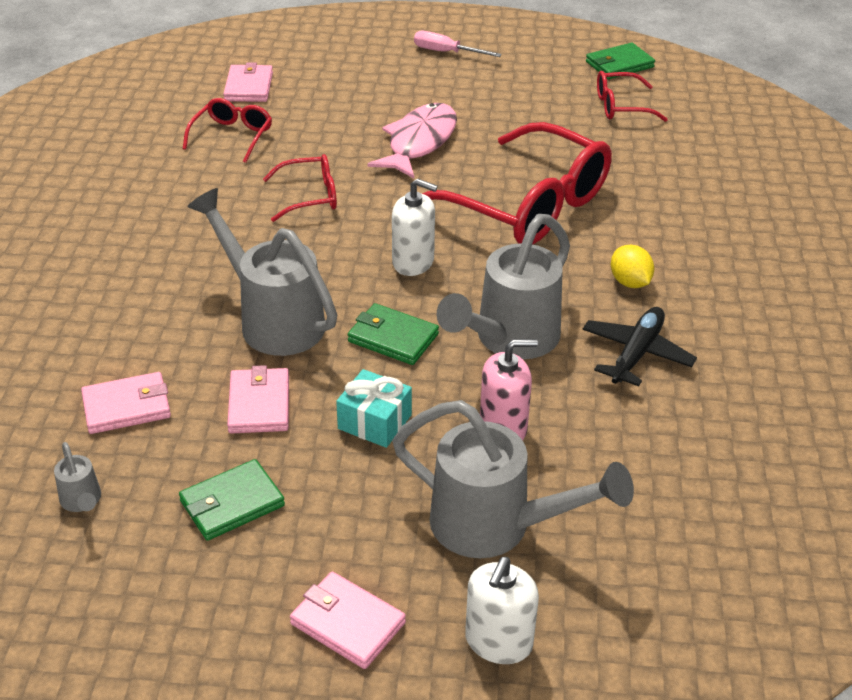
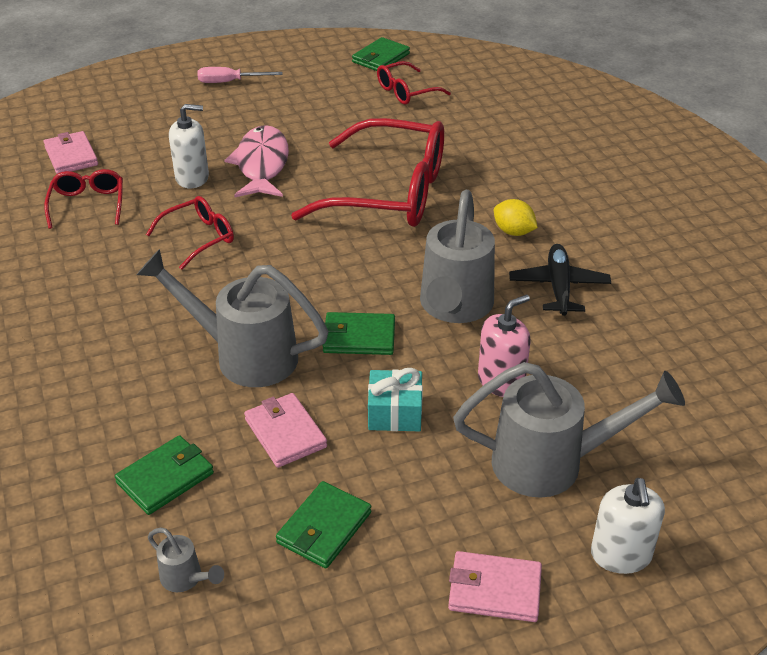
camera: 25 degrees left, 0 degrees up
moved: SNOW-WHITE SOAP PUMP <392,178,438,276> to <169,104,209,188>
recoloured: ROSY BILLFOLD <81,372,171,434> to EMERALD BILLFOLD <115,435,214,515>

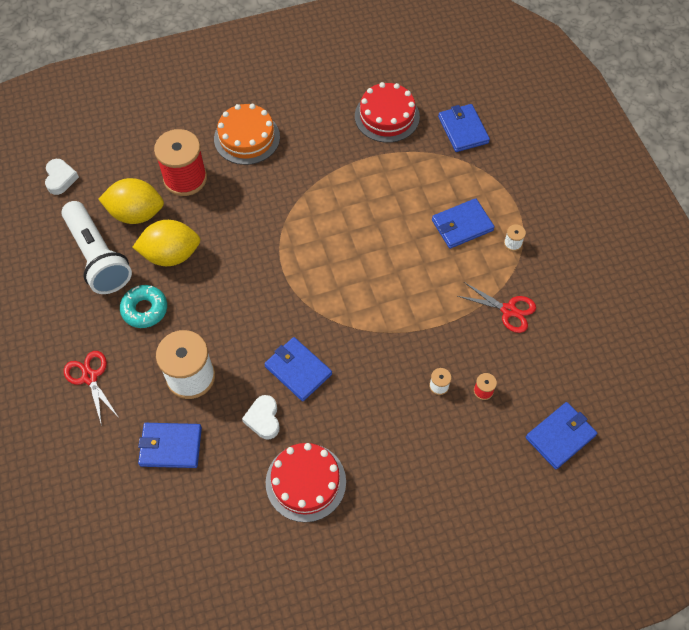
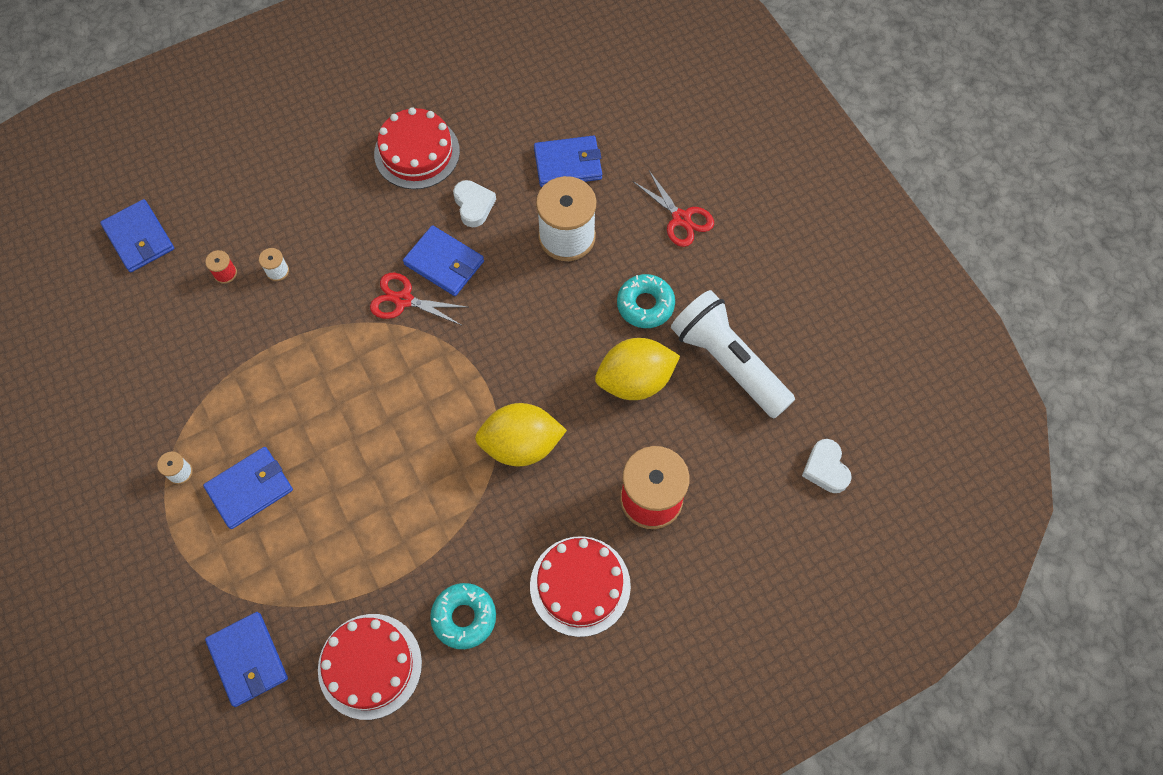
camera: 170 degrees right, 5 degrees up
added: TEAL GLAZED DONUT <430,583,496,649>
moved: BRIGHT YELLOW TOY LEMON <99,178,164,224> to <475,403,567,466>; CRIMSON PAIR OF SCISSORS <458,282,536,333> to <370,273,467,325>
recoloured: BRIGHT ORANGE LAYER CAKE <214,104,280,165> to CRIMSON LAYER CAKE <530,536,631,637>
turned: ROYAL BLUE BILLFOLD <526,402,597,469> = <100,199,174,272> 75 degrees counterclockwise

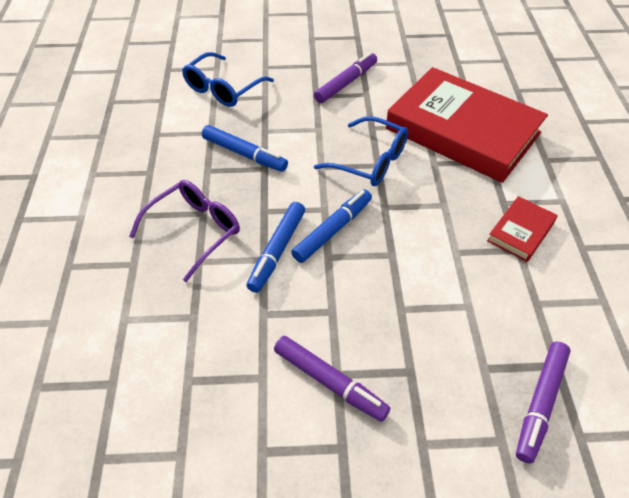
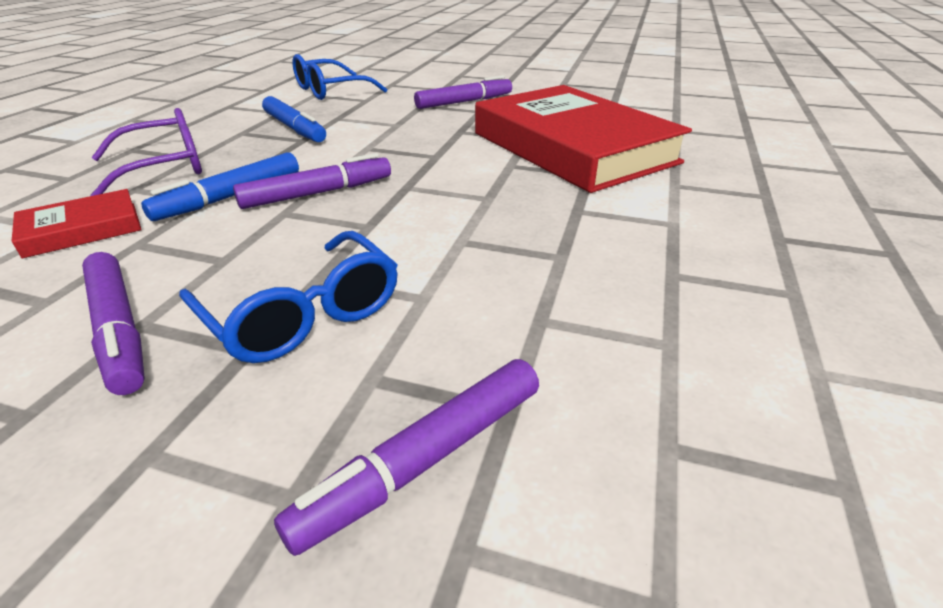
camera: 20 degrees right, 15 degrees down
moved: ROYAL BLUE GLASSES <314,116,408,186> to <179,231,398,363>; CRIMSON HARDBACK <487,196,558,262> to <12,189,142,258>
recoloured: ROYAL BLUE MARKER <291,189,372,263> to ROYAL PURPLE MARKER <233,153,391,209>

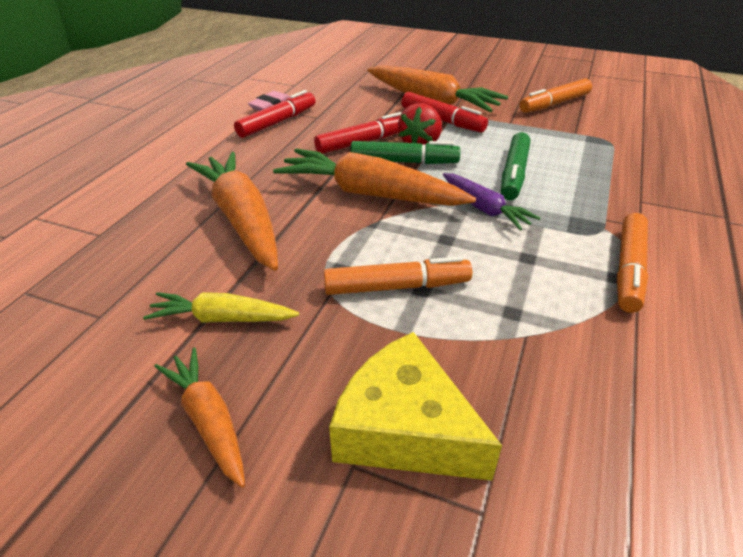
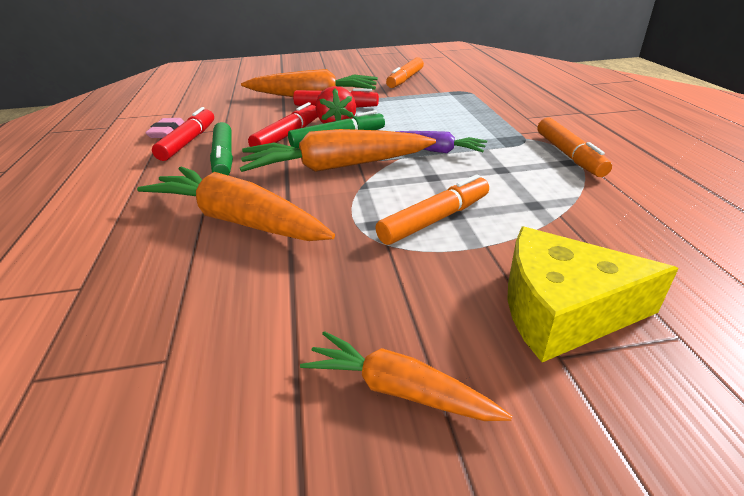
camera: 30 degrees left, 5 degrees down
removed: BRIGHT YELLOW TOY CARROT <143,292,299,323>
moved: EMERALD MARKER <501,132,530,200> to <210,122,233,176>

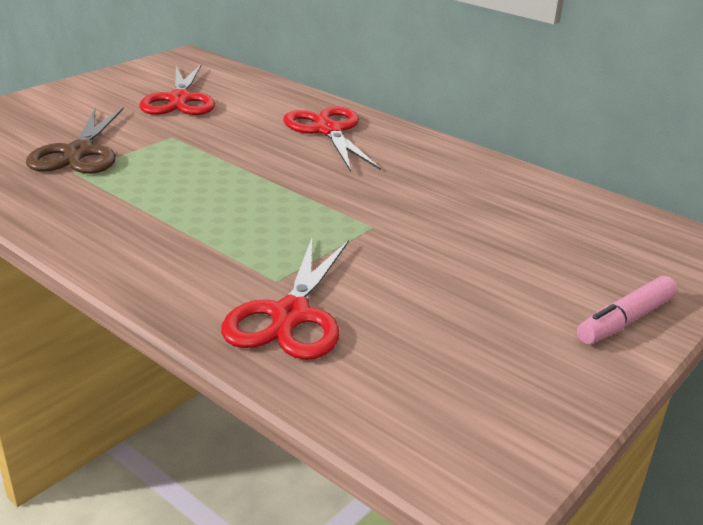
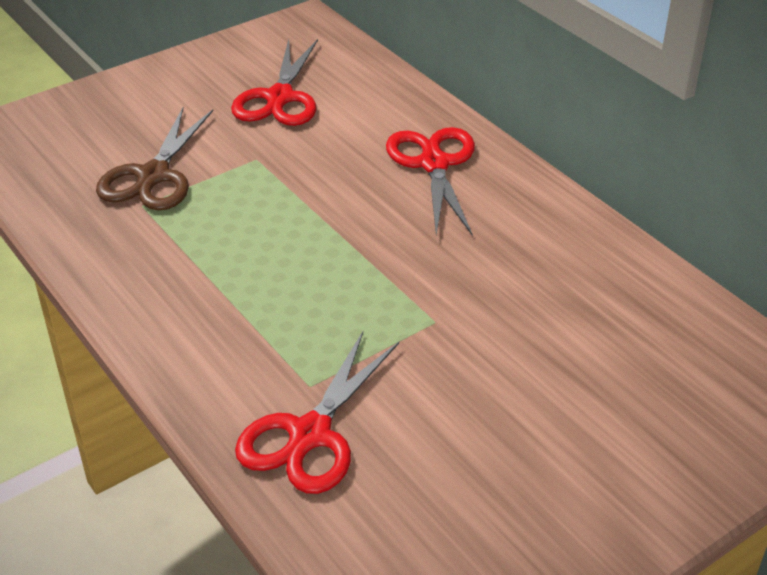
camera: 15 degrees right, 10 degrees up
removed: ROSY MARKER <577,276,678,344>

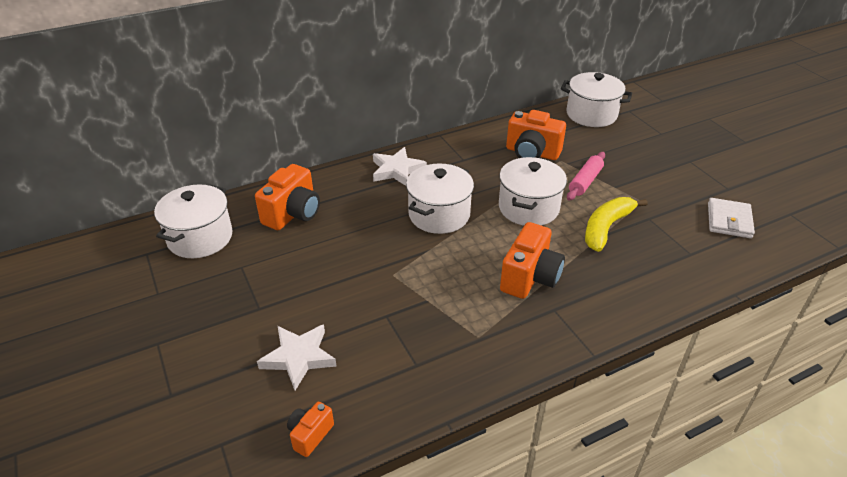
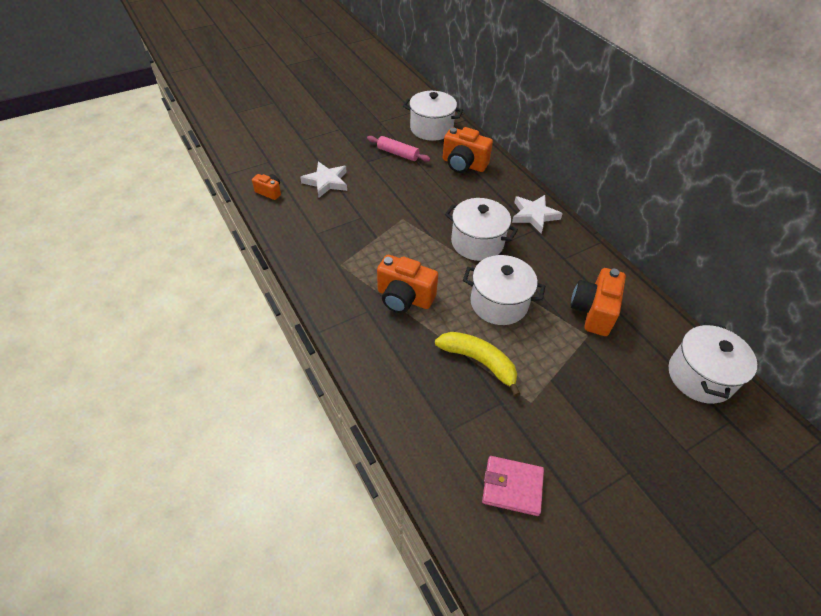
camera: 85 degrees right, 10 degrees up
moved: ROSY ROLLING PIN <567,152,605,201> to <367,136,430,162>
recoloured: SNOW-WHITE BILLFOLD <708,198,755,239> to ROSY BILLFOLD <482,456,544,516>

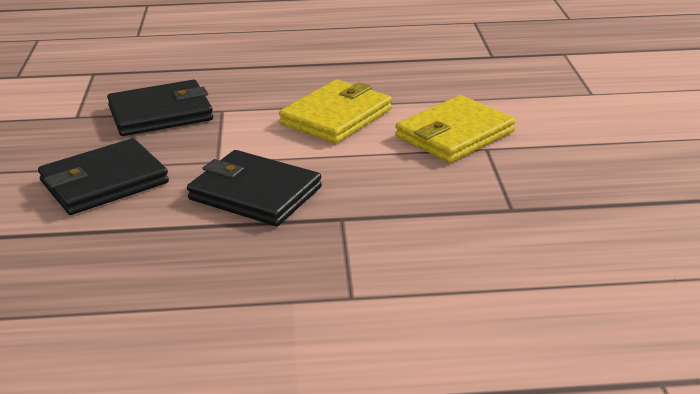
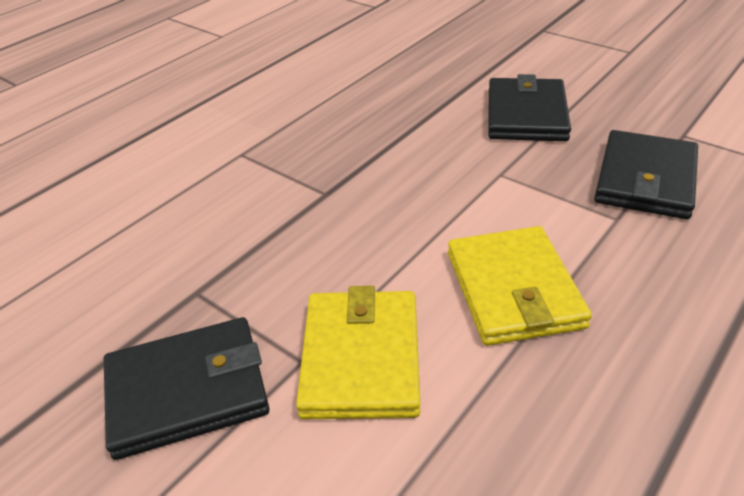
camera: 135 degrees right, 10 degrees up
moved: JET-BLACK BILLFOLD <187,150,322,226> to <104,317,270,460>

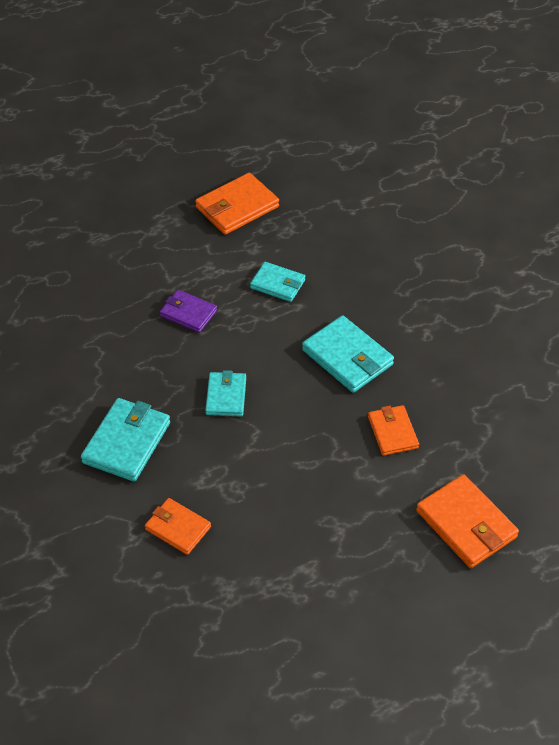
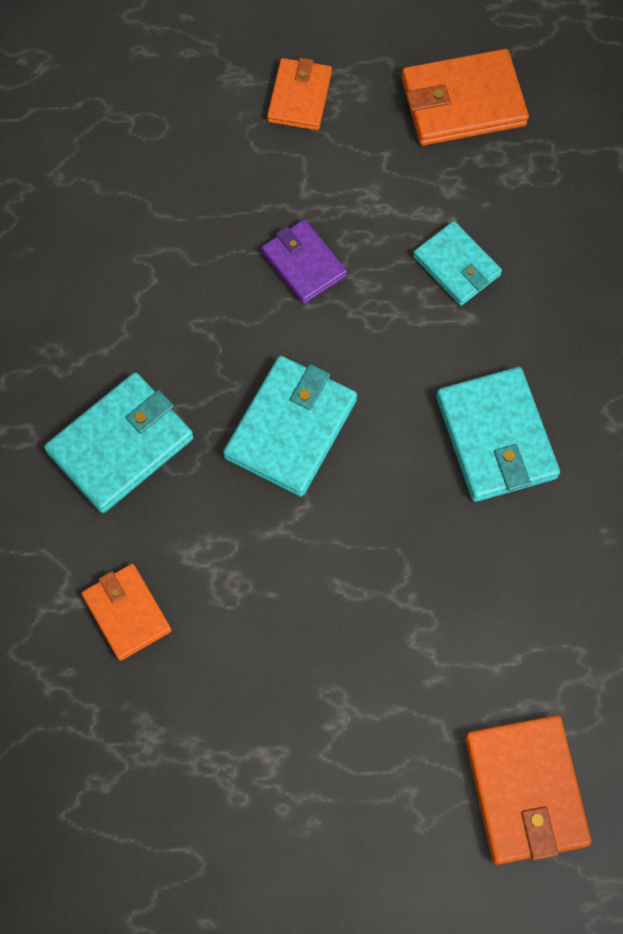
camera: 25 degrees right, 20 degrees up
moved: BRIGHT ORANGE BILLFOLD <368,405,419,456> to <267,58,332,130>
resized: TEAL BILLFOLD <205,370,246,416> = <223,356,357,497> x1.57

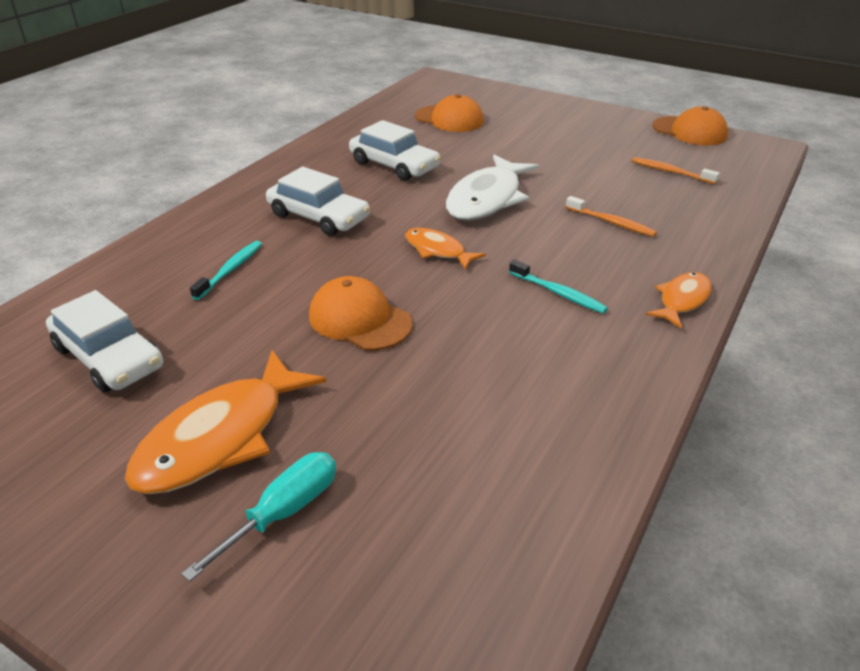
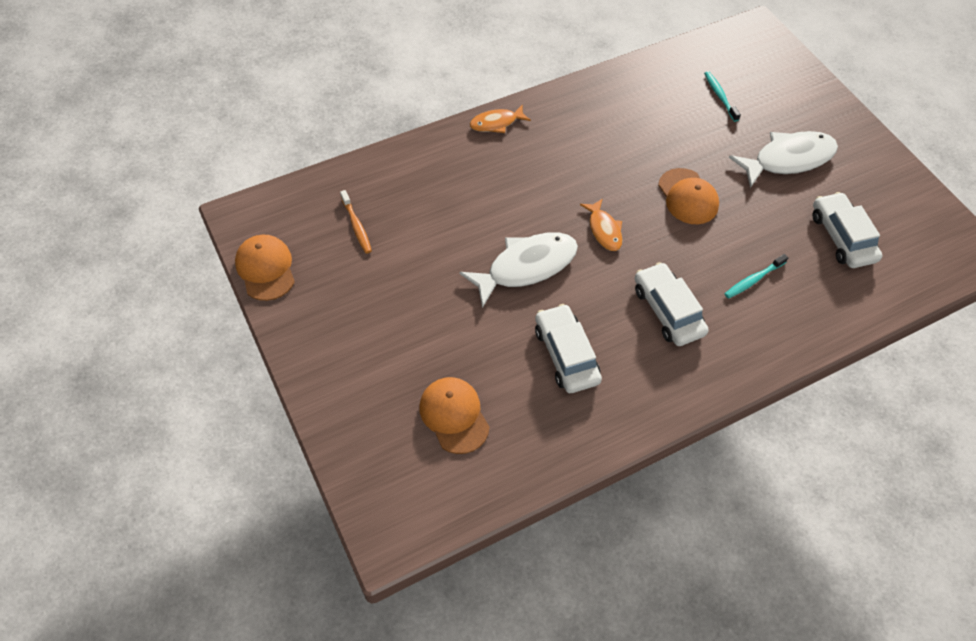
camera: 150 degrees left, 20 degrees up
removed: TEAL SCREWDRIVER <181,452,336,582>; BRIGHT ORANGE TOOTH BRUSH <566,196,657,237>
moved: TEAL TOOTH BRUSH <509,259,608,314> to <704,71,741,122>
recoloured: BRIGHT ORANGE TOY FISH <125,350,327,494> to SNOW-WHITE TOY FISH <729,131,838,188>

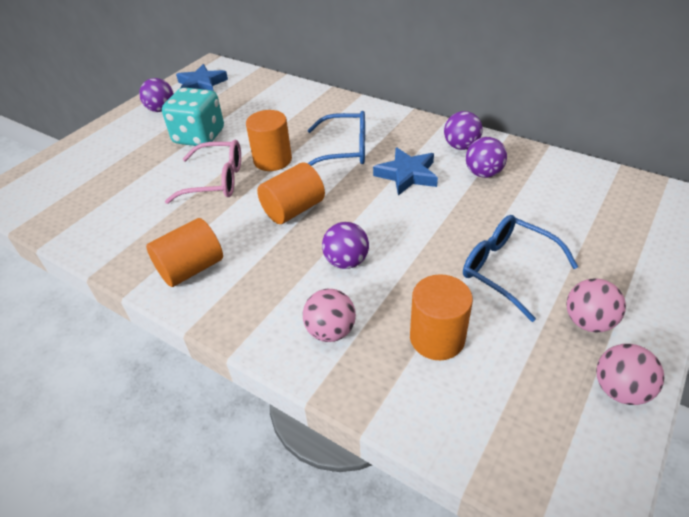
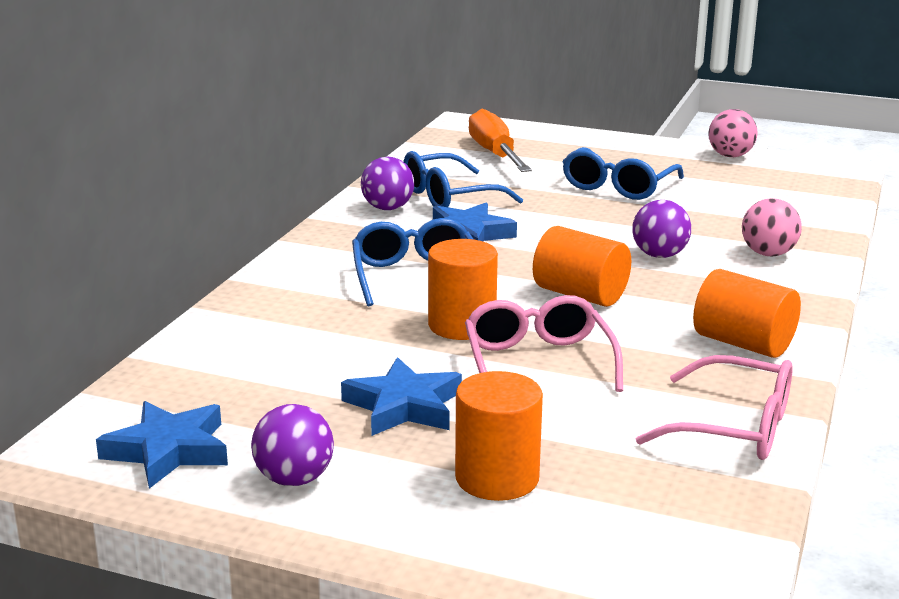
camera: 105 degrees left, 20 degrees down
removed: ROSY SPHERE <566,278,626,333>
added: BRIGHT ORANGE SCREWDRIVER <469,109,532,172>; ROSY GLASSES <636,355,793,460>
moved: BRIGHT ORANGE SOLID CYLINDER <410,274,473,360> to <455,371,543,501>
replaced: TEAL DICE <162,87,224,146> to ROYAL BLUE STAR <341,357,462,436>; ROYAL PURPLE SPHERE <466,137,507,178> to ROYAL BLUE GLASSES <404,151,523,207>

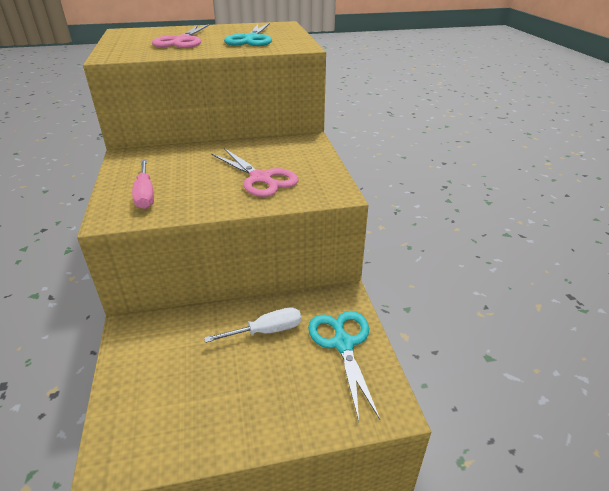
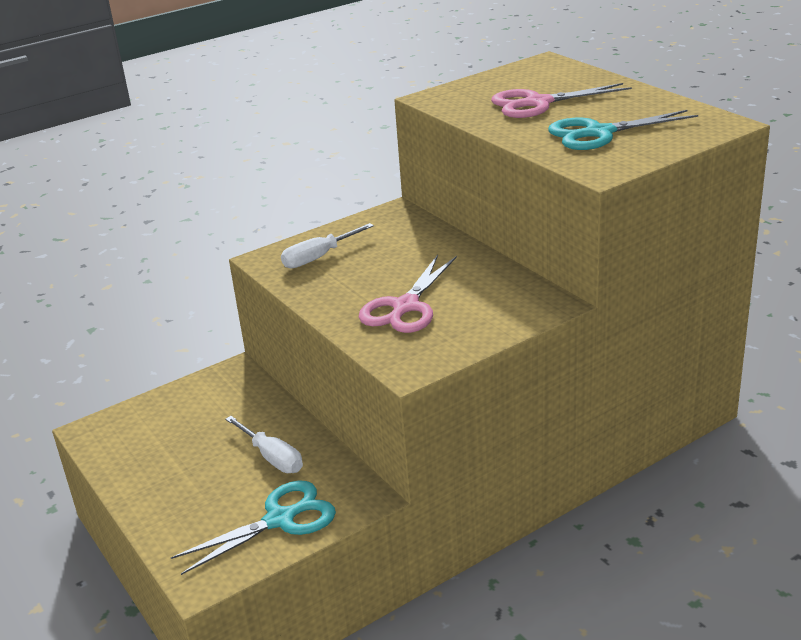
camera: 70 degrees right, 5 degrees down
recoloured: ROSY SCREWDRIVER <132,160,154,209> to SNOW-WHITE SCREWDRIVER <281,223,374,269>

